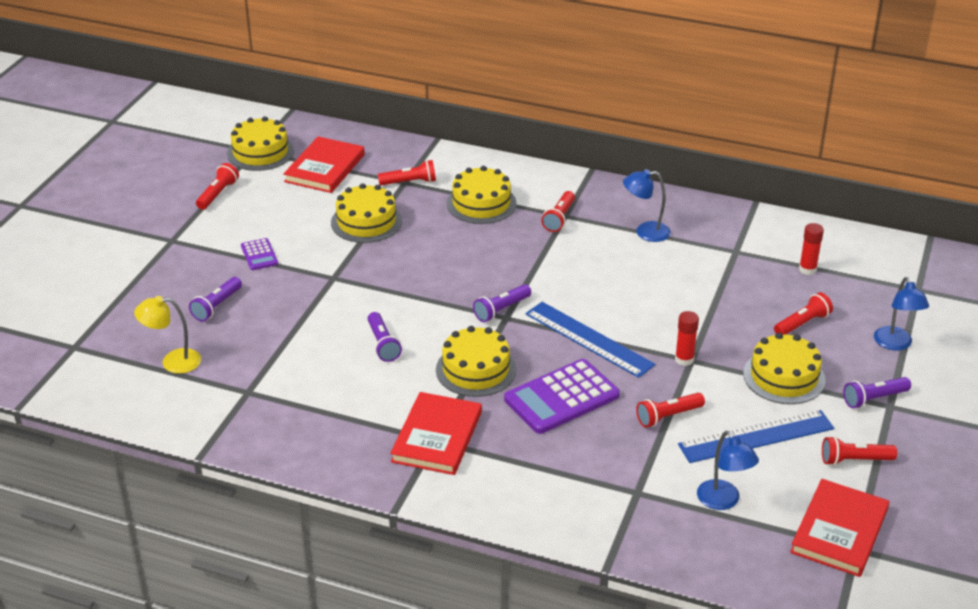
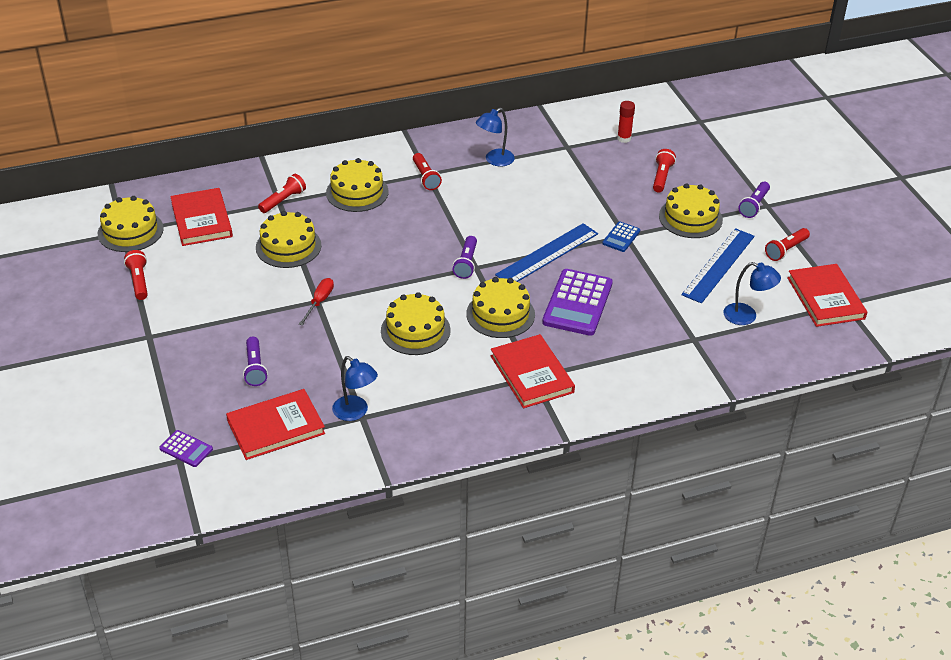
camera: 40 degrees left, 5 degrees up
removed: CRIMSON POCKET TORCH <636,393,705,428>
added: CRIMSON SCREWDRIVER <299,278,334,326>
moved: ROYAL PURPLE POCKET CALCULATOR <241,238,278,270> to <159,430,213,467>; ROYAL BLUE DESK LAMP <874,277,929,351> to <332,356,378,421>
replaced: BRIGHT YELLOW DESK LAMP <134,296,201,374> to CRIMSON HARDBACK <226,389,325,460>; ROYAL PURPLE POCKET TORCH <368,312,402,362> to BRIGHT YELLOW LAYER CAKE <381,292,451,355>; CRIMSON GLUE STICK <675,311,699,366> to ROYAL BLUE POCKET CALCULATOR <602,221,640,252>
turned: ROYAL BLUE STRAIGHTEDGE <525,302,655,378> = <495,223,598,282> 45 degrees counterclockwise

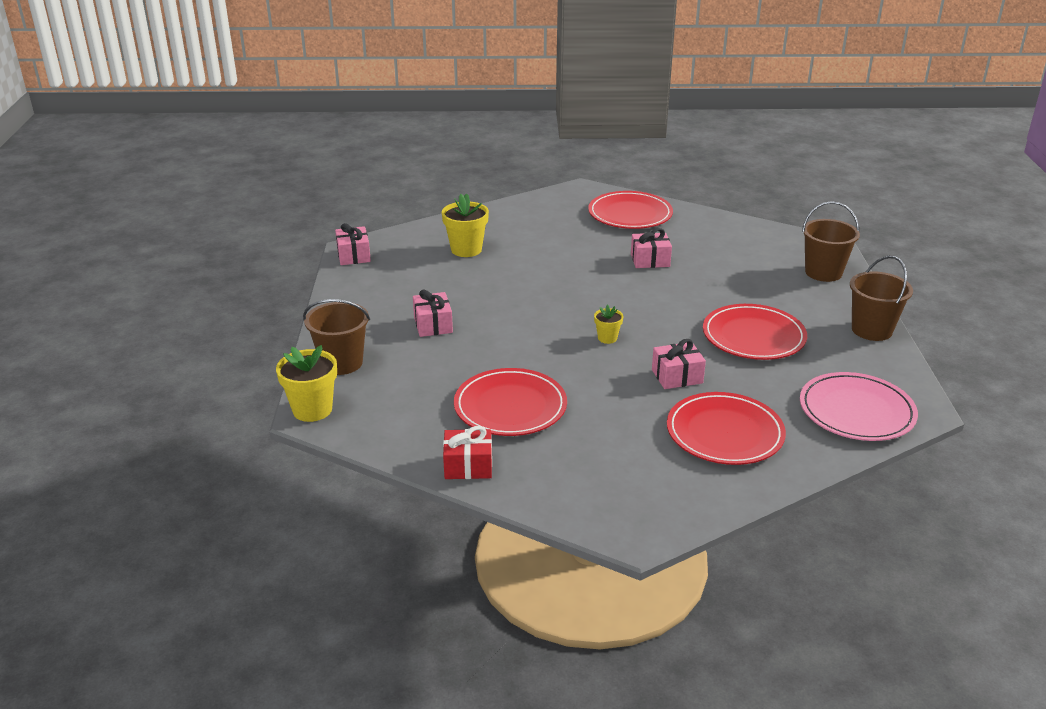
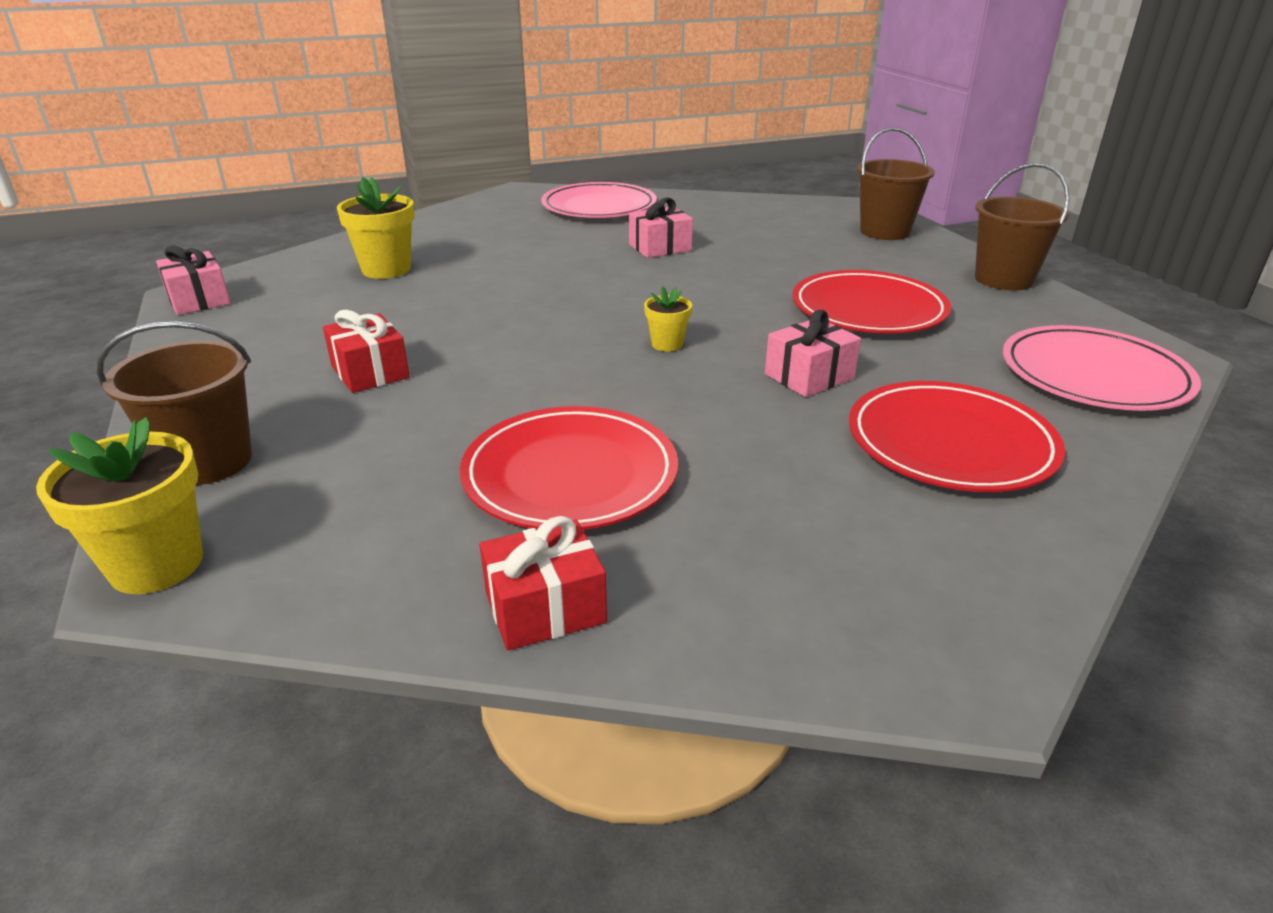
camera: 20 degrees left, 0 degrees up
recoloured: ROSY WRAPPED GIFT <413,290,453,337> to CRIMSON WRAPPED GIFT <323,310,410,393>; CRIMSON PLATE <588,191,673,229> to ROSY PLATE <541,182,657,218>

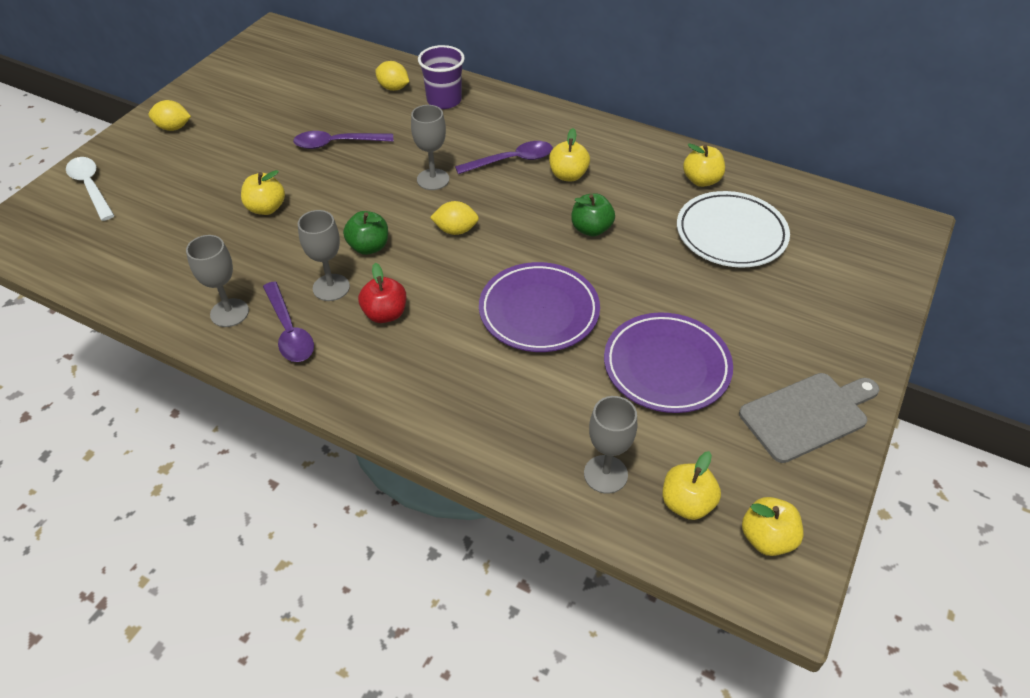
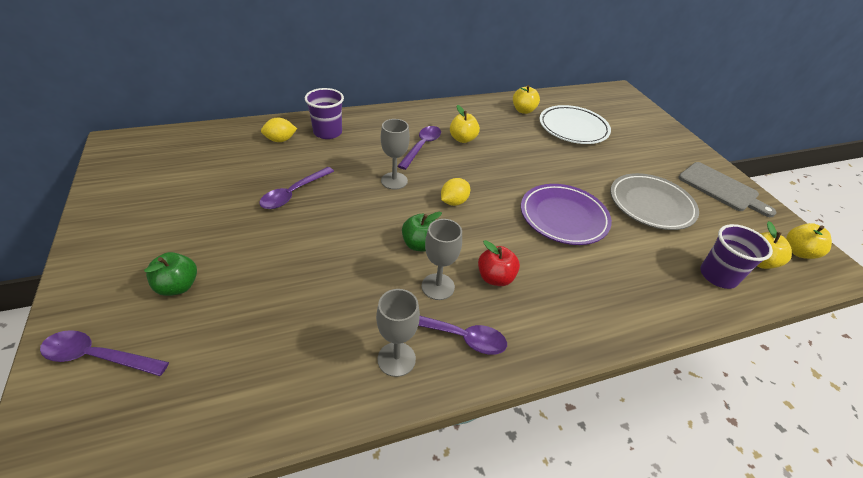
camera: 50 degrees left, 5 degrees down
removed: BRIGHT YELLOW TOY LEMON <148,100,191,131>; BRIGHT YELLOW APPLE <241,170,285,215>
moved: EMERALD APPLE <571,194,615,237> to <144,252,197,296>
replaced: GREY GOBLET <584,396,637,494> to ROYAL PURPLE BEAKER <700,224,773,289>
recoloured: SNOW-WHITE TABLESPOON <66,157,115,221> to ROYAL PURPLE TABLESPOON <40,330,169,376>; ROYAL PURPLE PLATE <604,312,733,413> to GREY PLATE <610,173,699,230>
turned: GREY CHOPPING BOARD <739,373,879,463> = <678,162,777,217> 120 degrees clockwise

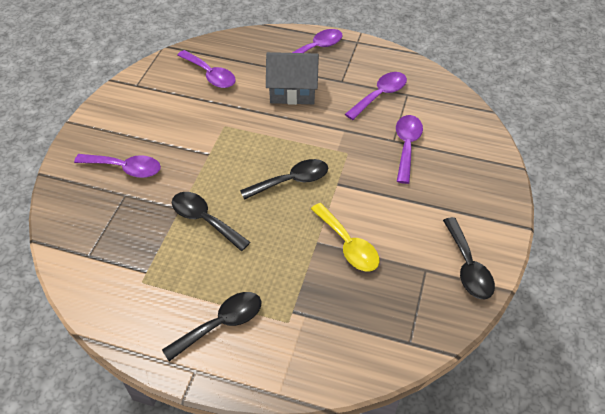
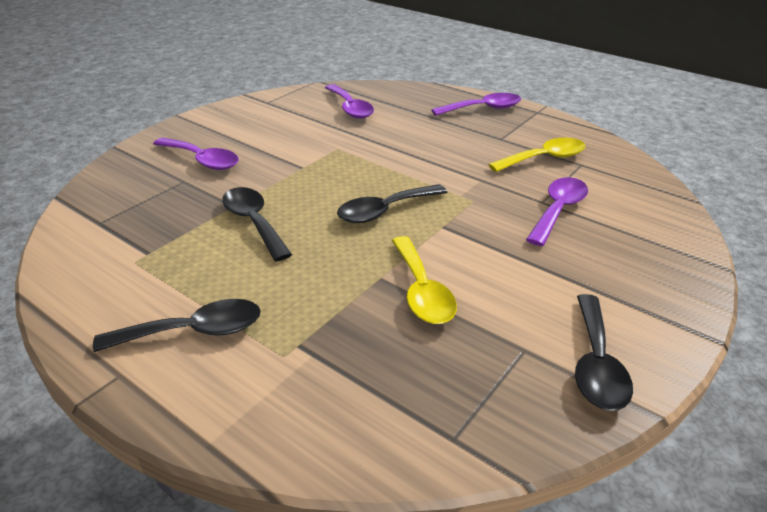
camera: 20 degrees right, 15 degrees down
removed: GREY HOUSE <266,52,319,105>
recoloured: ROYAL PURPLE TABLESPOON <345,72,407,120> to BRIGHT YELLOW TABLESPOON <488,138,586,172>
turned: JET-BLACK TABLESPOON <240,159,328,200> = <337,184,447,223> 150 degrees clockwise

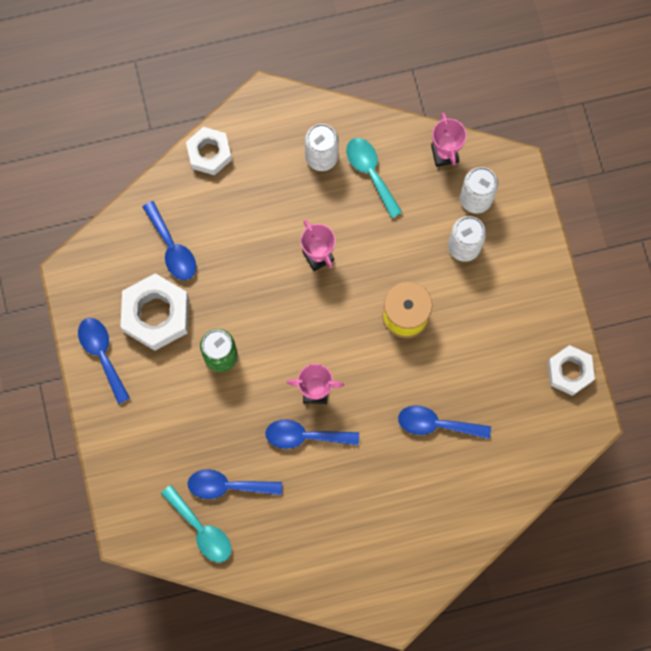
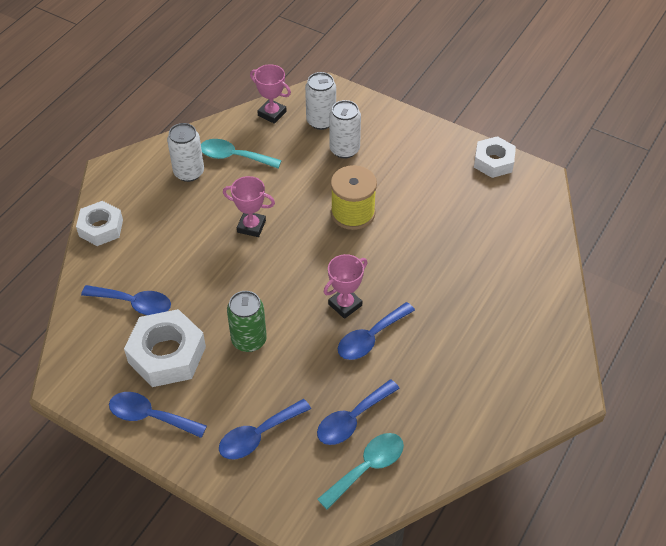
camera: 45 degrees left, 25 degrees down
moved: ROYAL BLUE TABLESPOON <398,405,491,439> to <219,399,311,459>
turned: TEAL TABLESPOON <161,485,232,563> = <317,433,404,510> 45 degrees counterclockwise

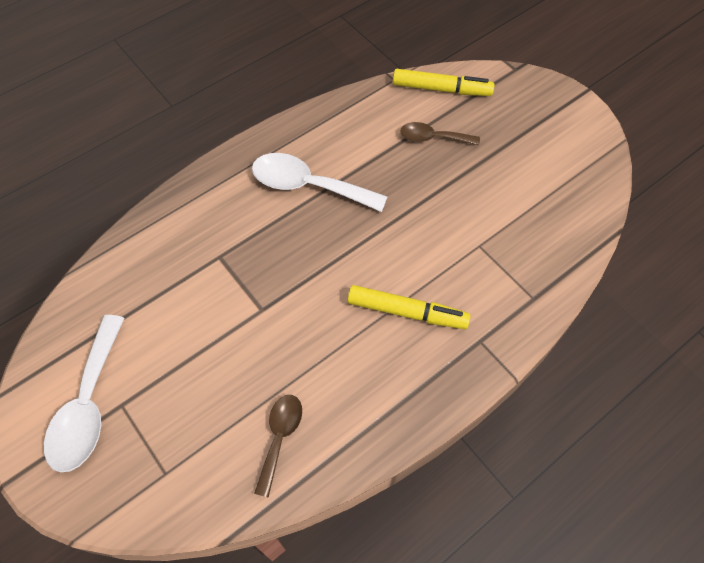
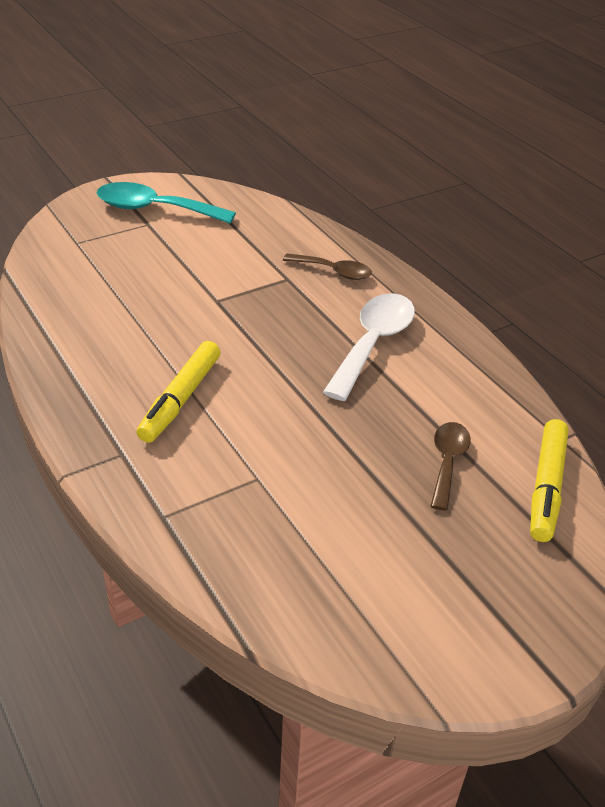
camera: 95 degrees right, 20 degrees down
moved: BROWN TABLESPOON <254,395,302,498> to <283,253,372,280>
recoloured: SNOW-WHITE TABLESPOON <44,315,125,472> to TEAL TABLESPOON <97,182,236,224>

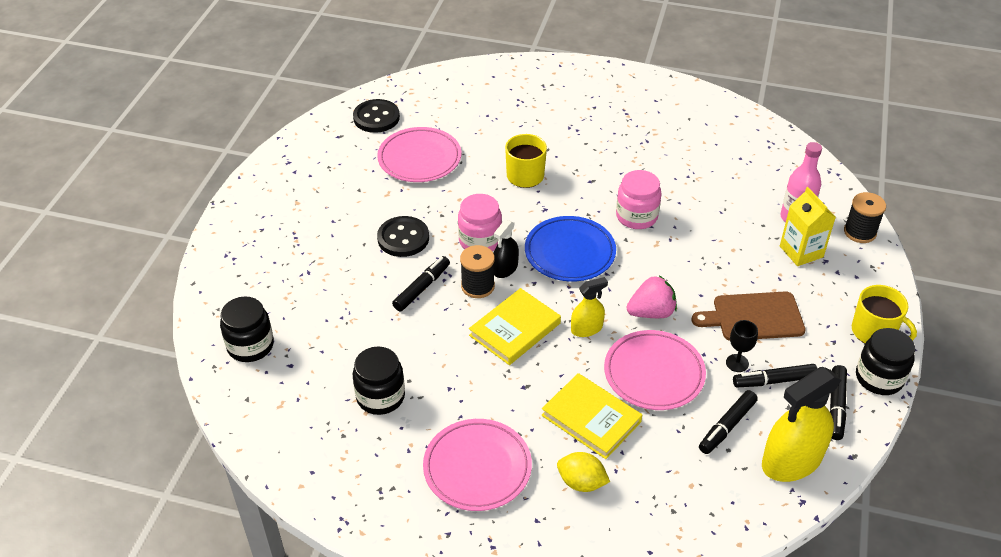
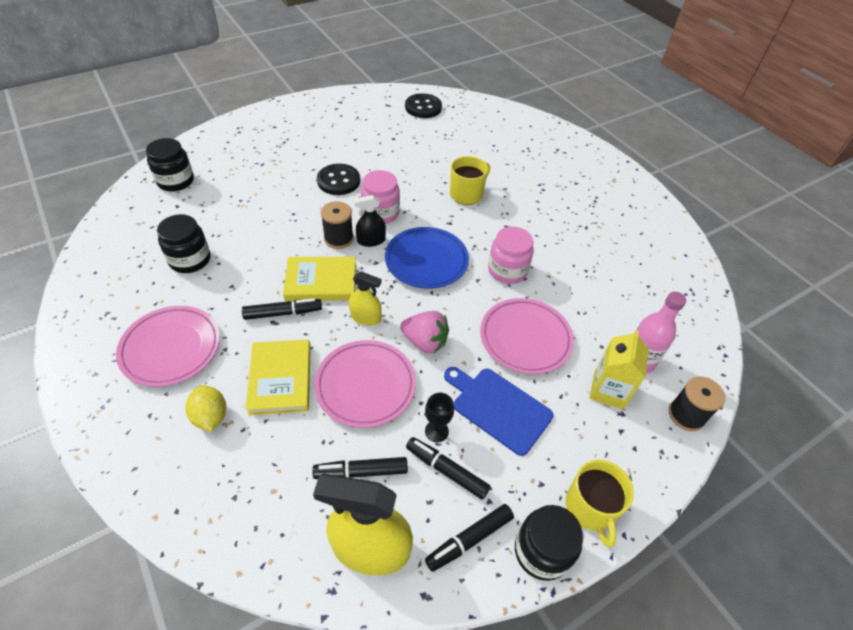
camera: 40 degrees right, 5 degrees up
moved: ROSY PLATE <377,127,461,182> to <480,298,574,374>; JET-BLACK MARKER <392,256,450,311> to <242,298,322,320>
recoloured: BROWN CHOPPING BOARD <692,291,806,341> to ROYAL BLUE CHOPPING BOARD <444,367,554,456>

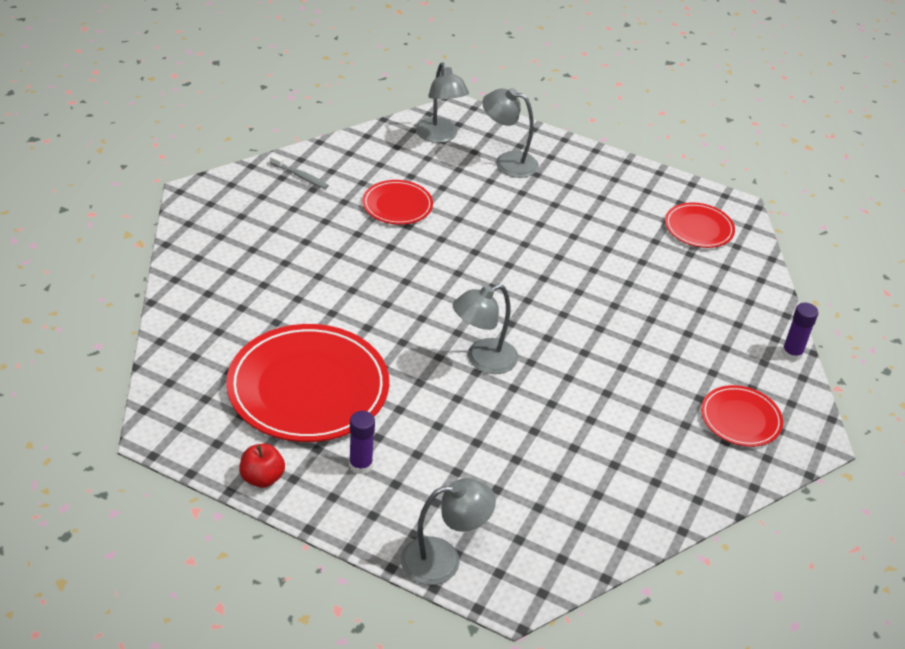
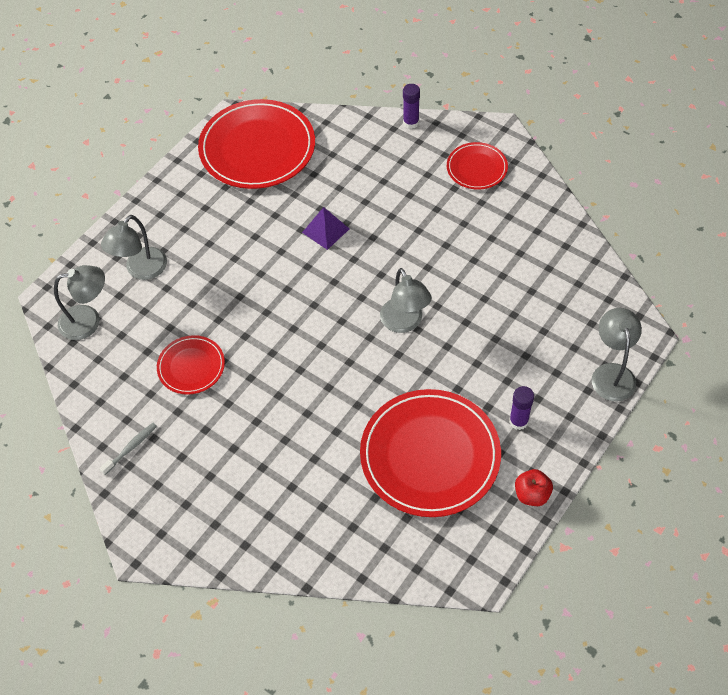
camera: 75 degrees left, 15 degrees up
added: ROYAL PURPLE PYRAMID <302,207,349,250>
resized: CRIMSON PLATE <665,202,735,248> = <198,99,315,189> x1.95

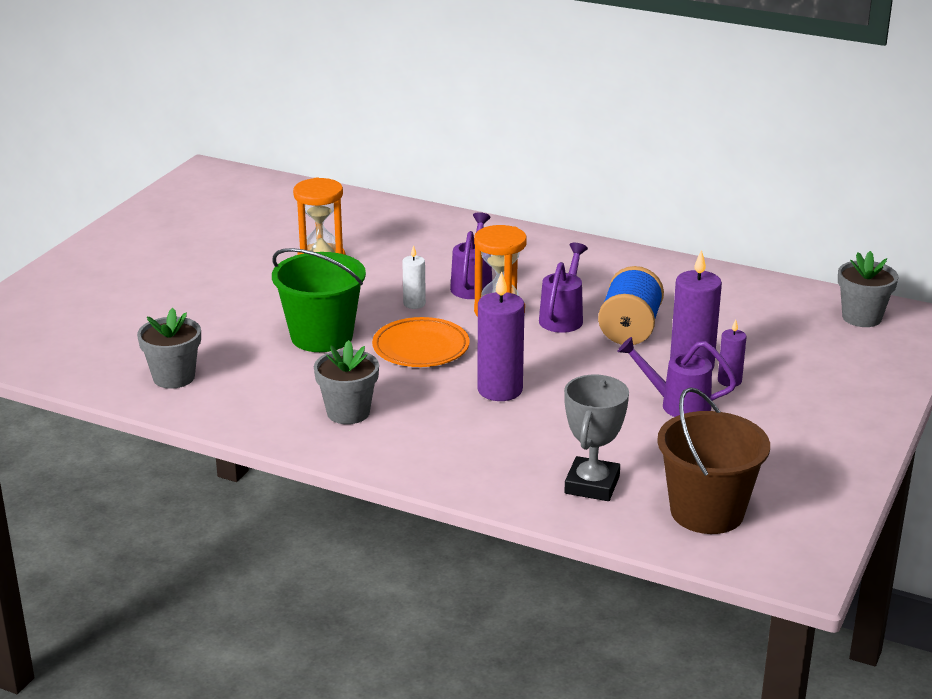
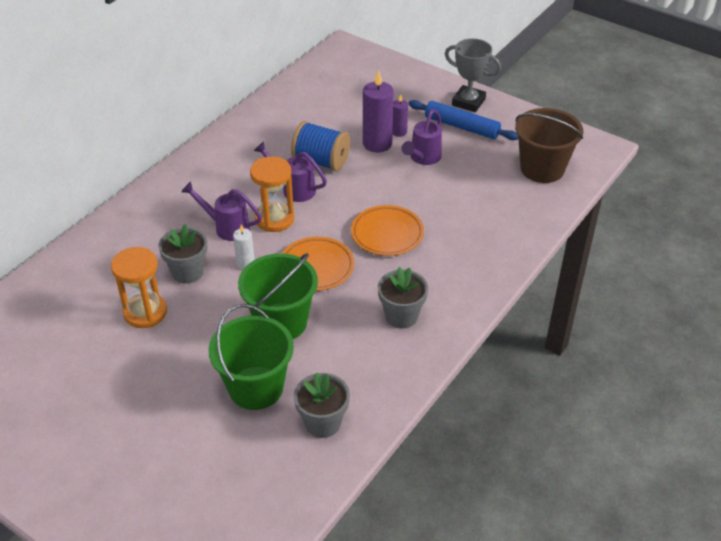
camera: 80 degrees left, 15 degrees up
added: EMERALD PAIL <208,304,294,410>; ROYAL BLUE ROLLING PIN <408,100,518,140>
moved: GREY TROPHY <564,375,629,501> to <445,38,501,112>; GREY POTTED PLANT <838,251,898,327> to <158,224,207,284>
replaced: ROYAL PURPLE CANDLE <477,271,525,401> to BRIGHT ORANGE PLATE <351,205,424,256>

